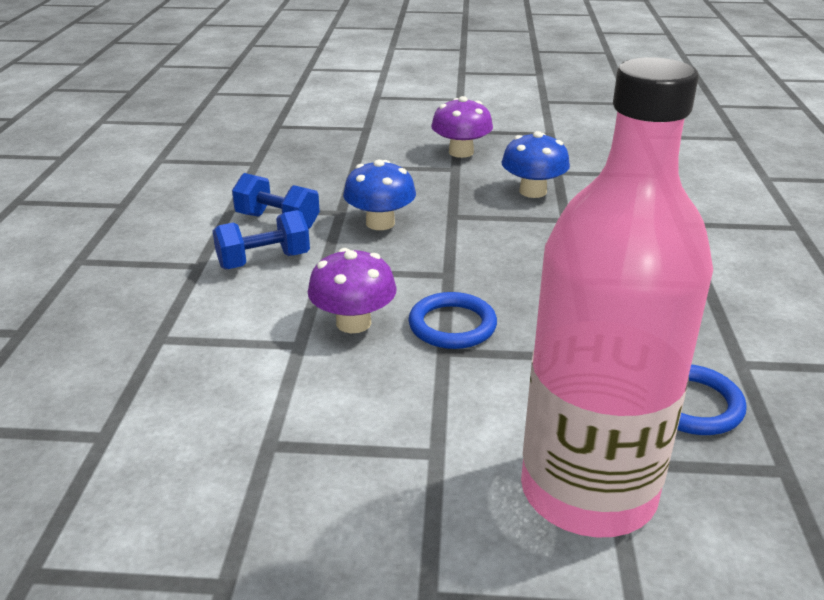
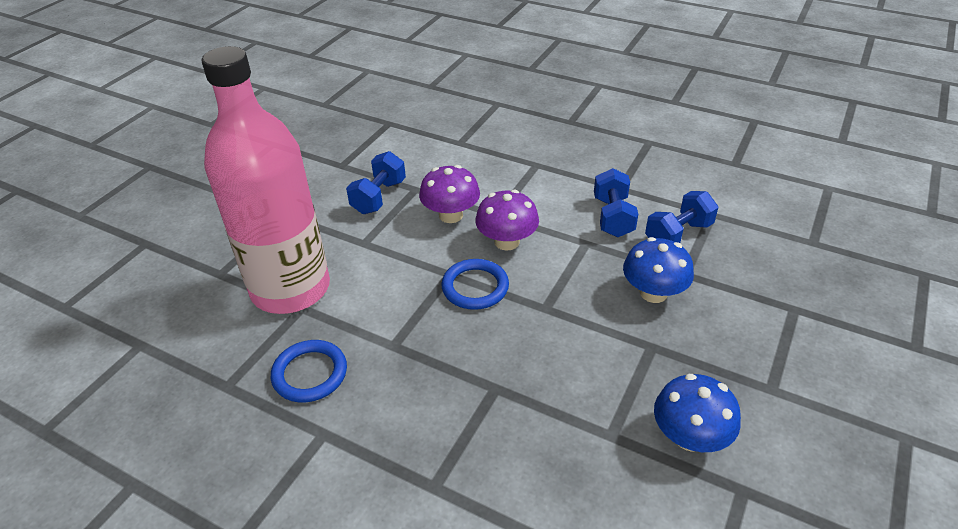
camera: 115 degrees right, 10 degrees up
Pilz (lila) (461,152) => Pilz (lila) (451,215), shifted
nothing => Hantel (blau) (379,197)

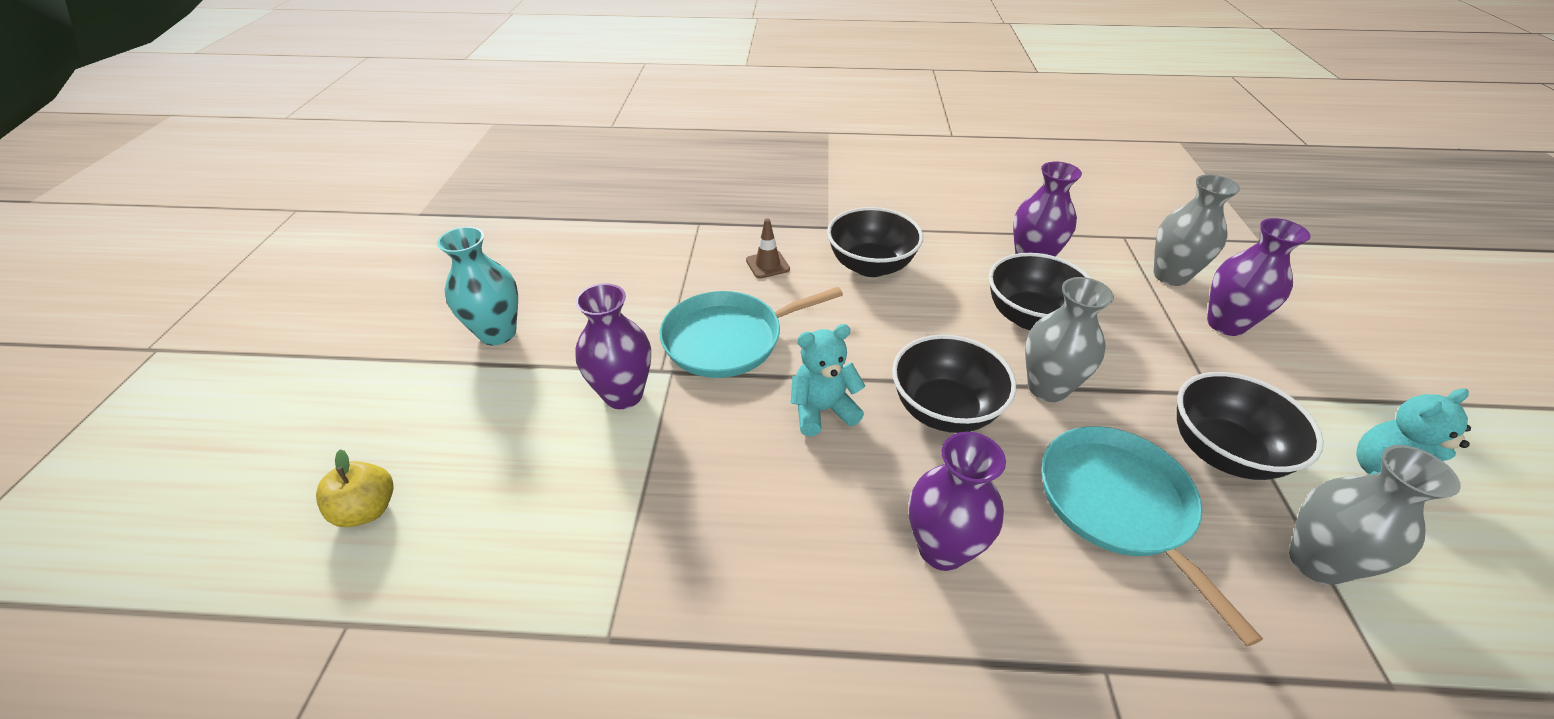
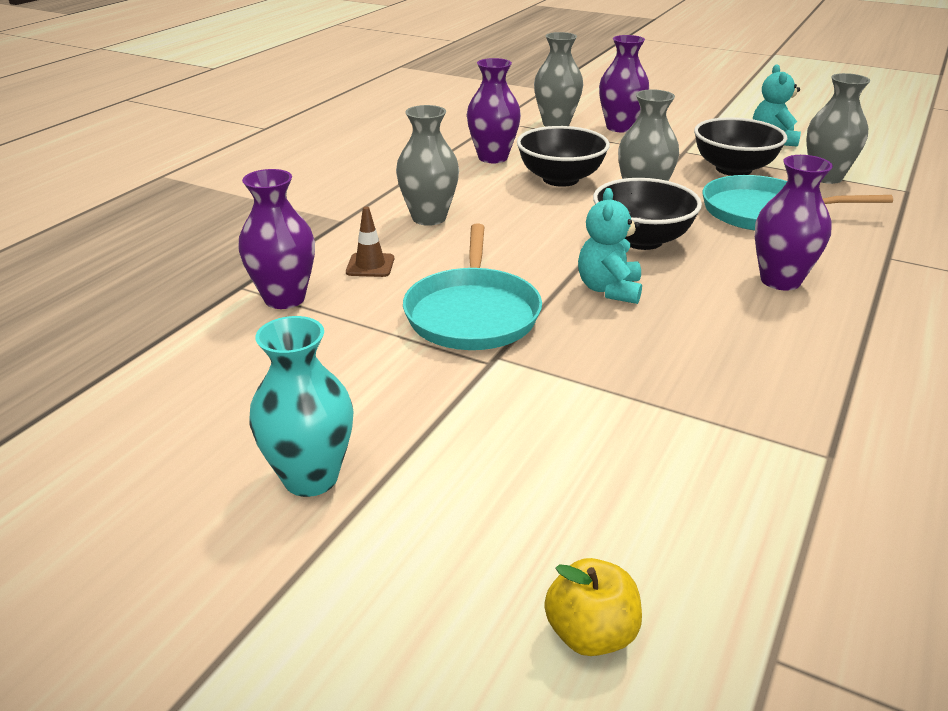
camera: 65 degrees left, 10 degrees down
Vase (lila) (623,394) => Vase (lila) (284,298), shifted
Schüssel (schwarz) (871,266) => Vase (grau) (429,218)

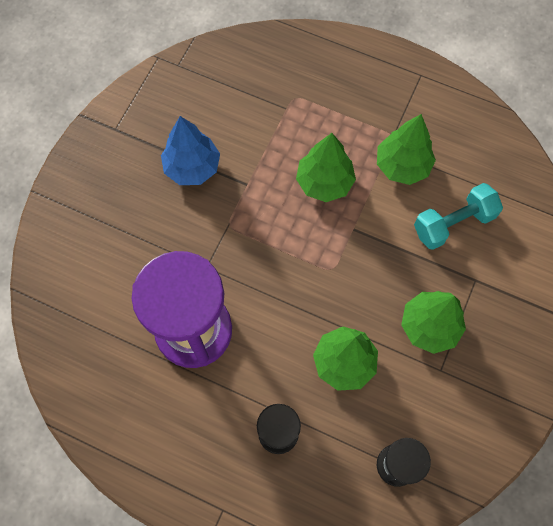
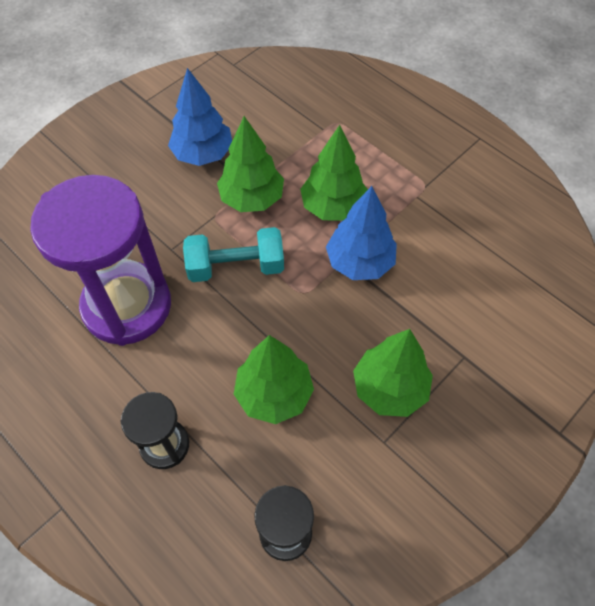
camera: 20 degrees right, 10 degrees down
Baum (grün) (402,166) => Baum (grün) (252,198), shifted
Hantel (türkis) (453,223) => Hantel (türkis) (236,267), shifted
nothing => Baum (blau) (360,262)

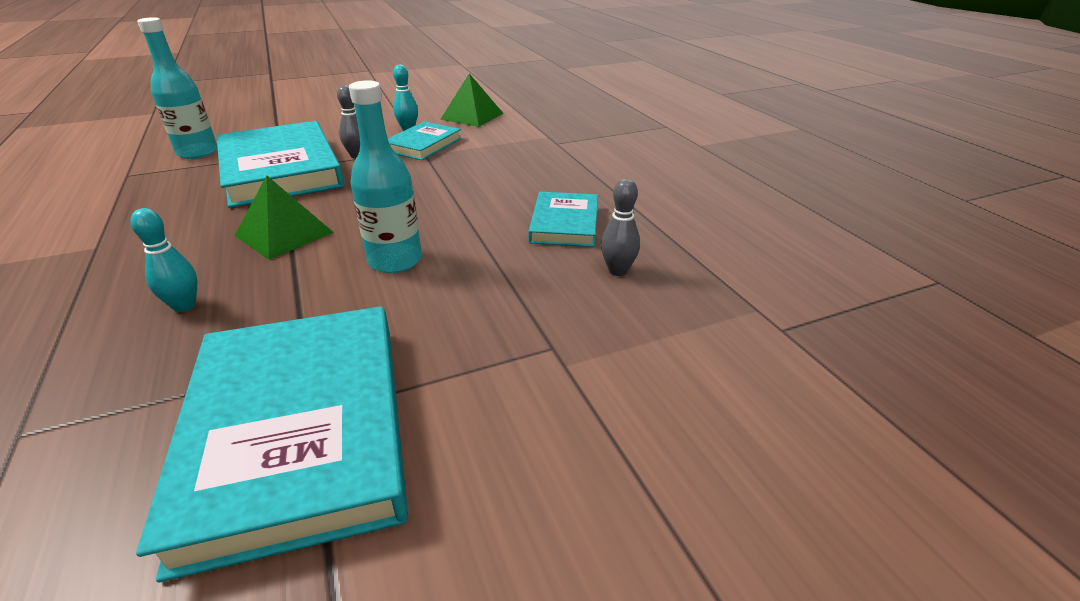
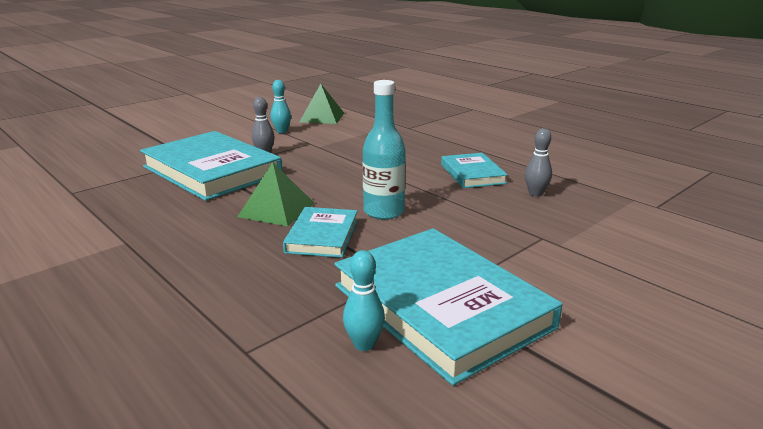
camera: 20 degrees left, 10 degrees down
Bowlingkegel (türkis) (184,306) => Bowlingkegel (türkis) (364,344), shifted
Flasche (türkis) (197,153) => nothing
Buch (türkis) (423,145) => Buch (türkis) (322,236), shifted

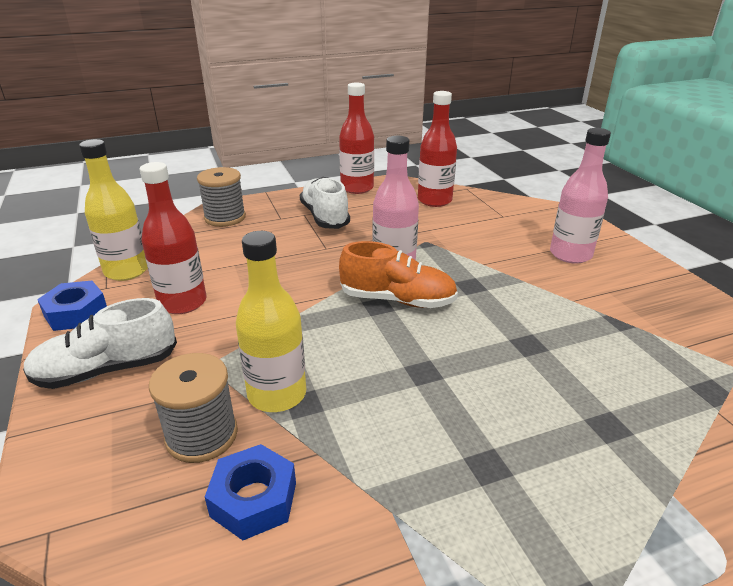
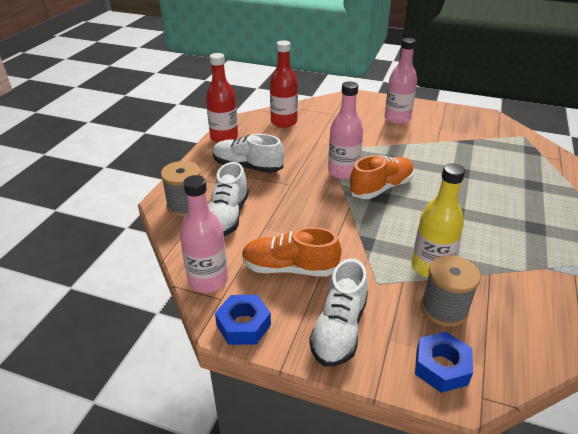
camera: 50 degrees left, 5 degrees up
Flasche (gelb) (127,271) => Flasche (rosa) (208,280)
Flasche (rot) (182,303) => Schuh (orange) (289,268)
Sechskantmutter (blau) (254,499) => Sechskantmutter (blau) (441,367), shifted
nothing => Schuh (weiß) (227,217)

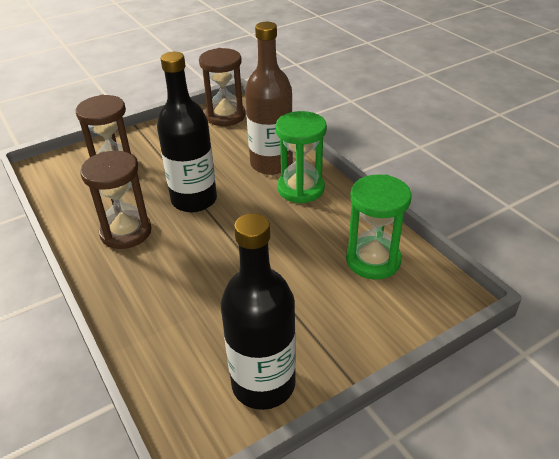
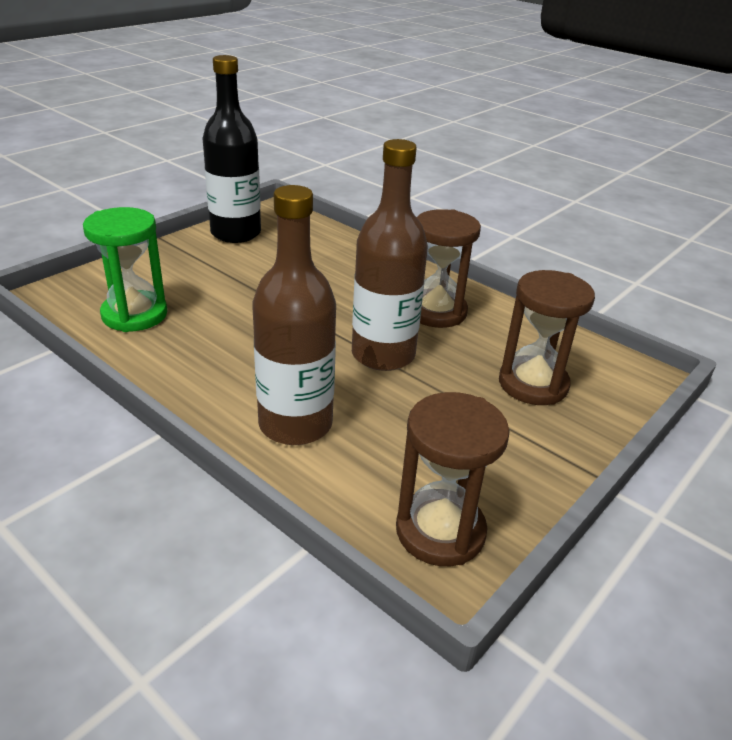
camera: 160 degrees right, 5 degrees down
Flasche (schwarz) (194,200) => Flasche (braun) (383,355)
Sanduhr (grün) (300,189) => nothing

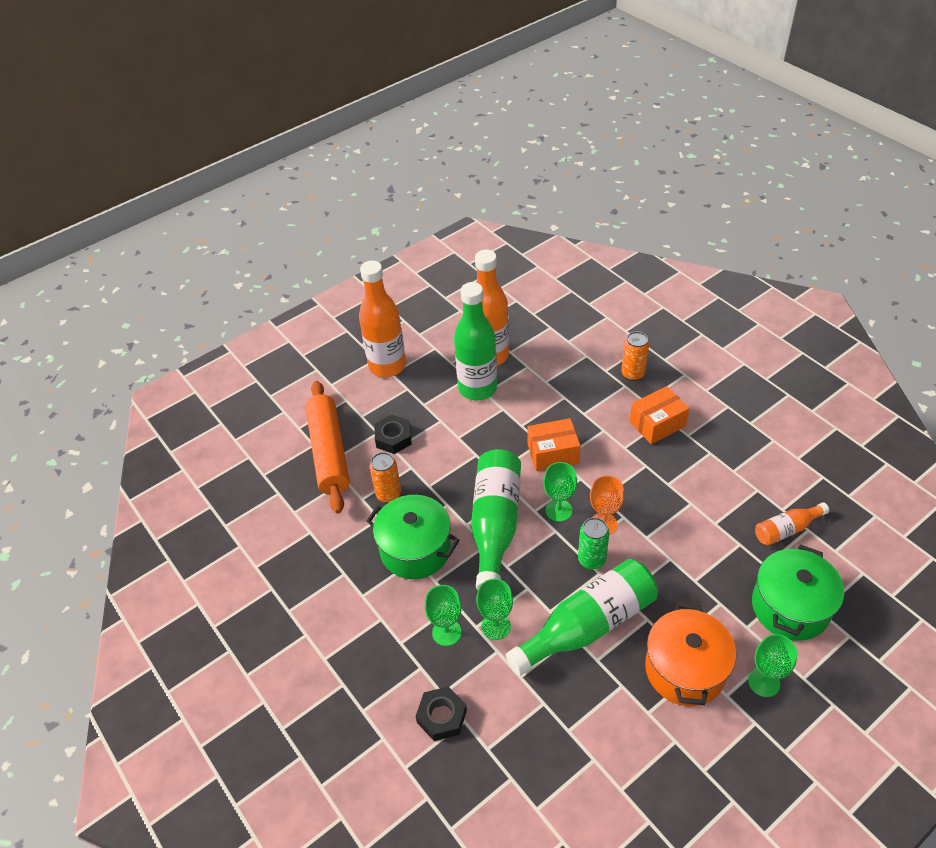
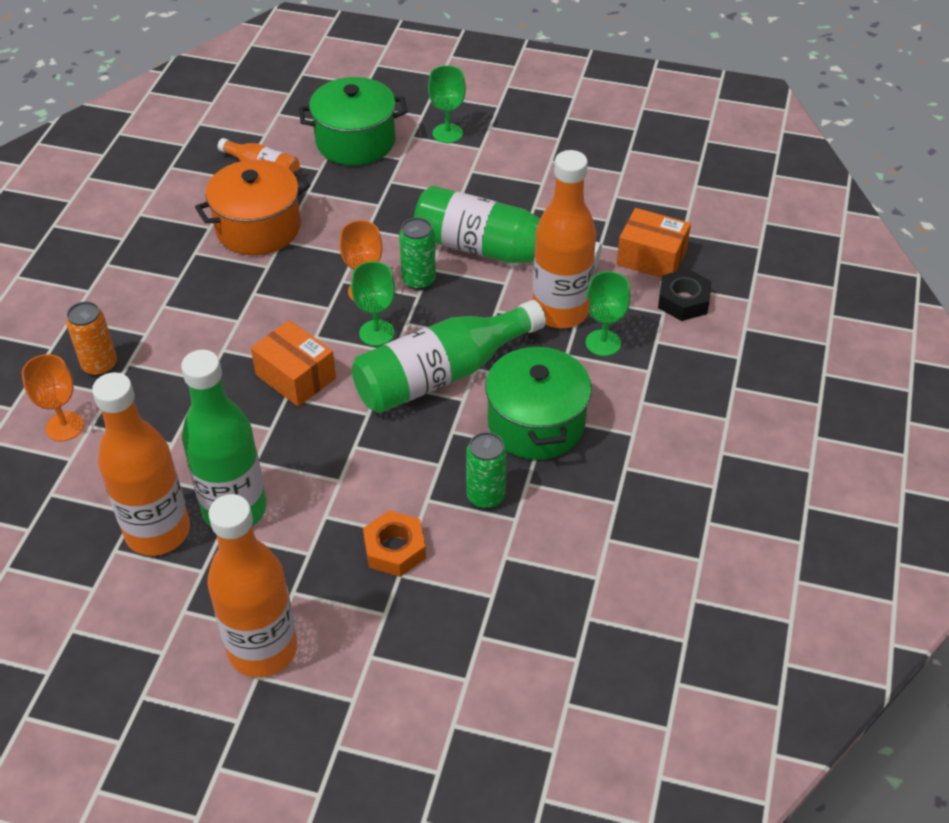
camera: 130 degrees left, 0 degrees up
Nudelholz (orange) (329,452) => nothing
Dose (orange) (388,494) => Dose (grün) (486,496)
Sechskantmutter (schwarz) (393,438) => Sechskantmutter (orange) (395,549)
Kelch (grün) (496,626) => Flasche (orange) (560,311)
Schachtel (orange) (657,424) => Schachtel (orange) (651,258), shifted
Kochtopf (orange) (685,669) => Kochtopf (orange) (258,228), shifted
nothing => Kelch (orange) (64,426)

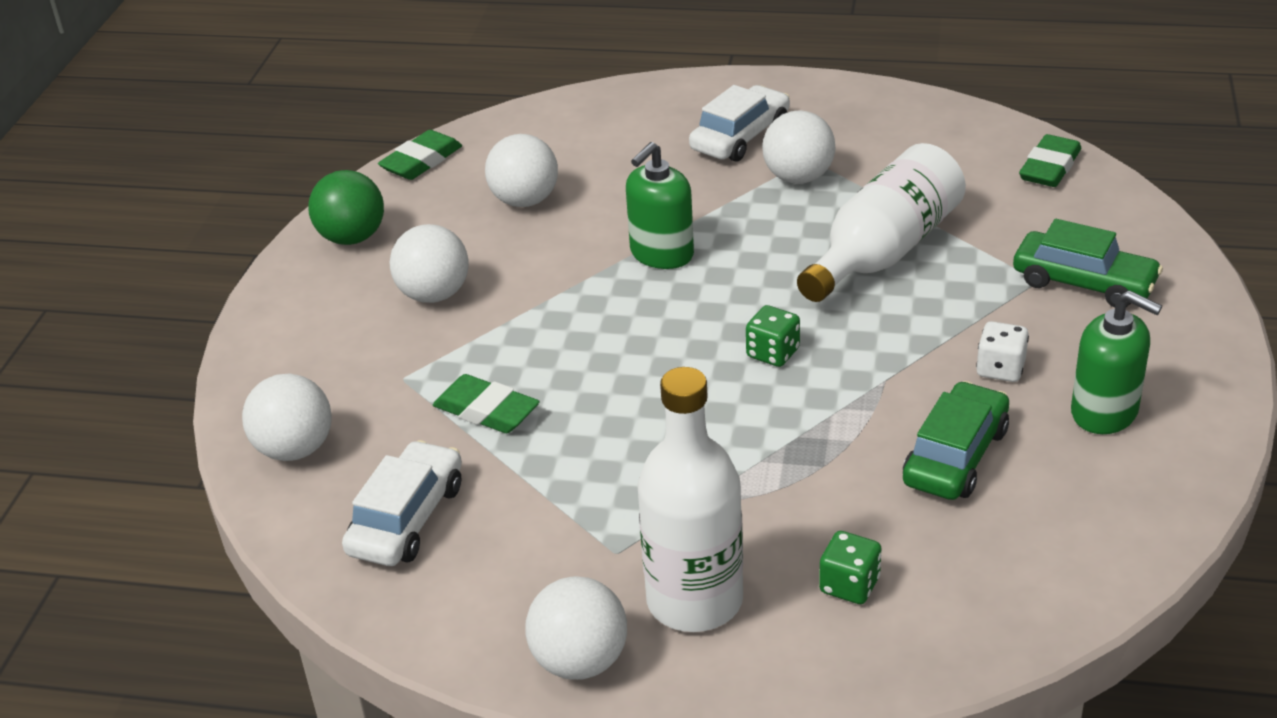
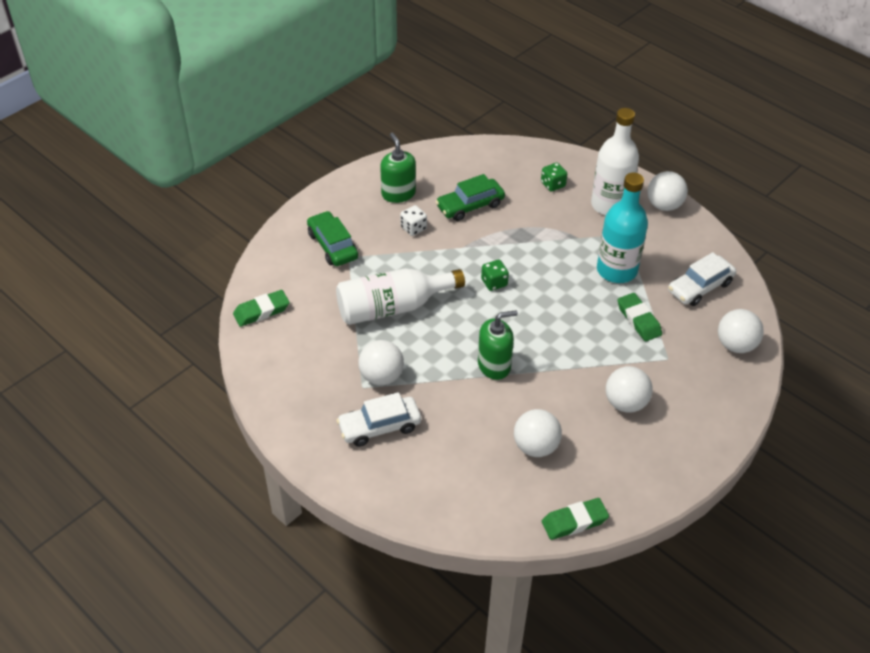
camera: 150 degrees left, 10 degrees up
Ball (grün) (352,238) => nothing
nothing => Flasche (türkis) (616,270)

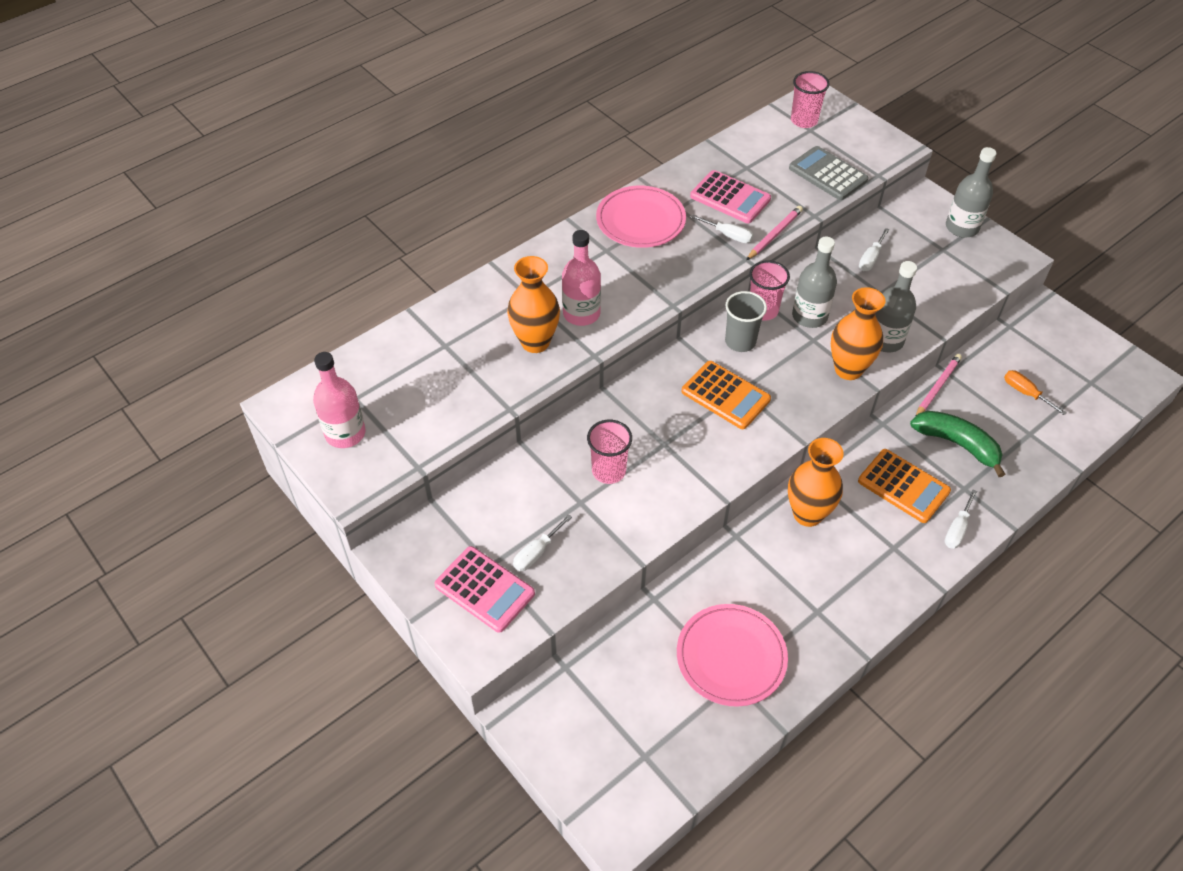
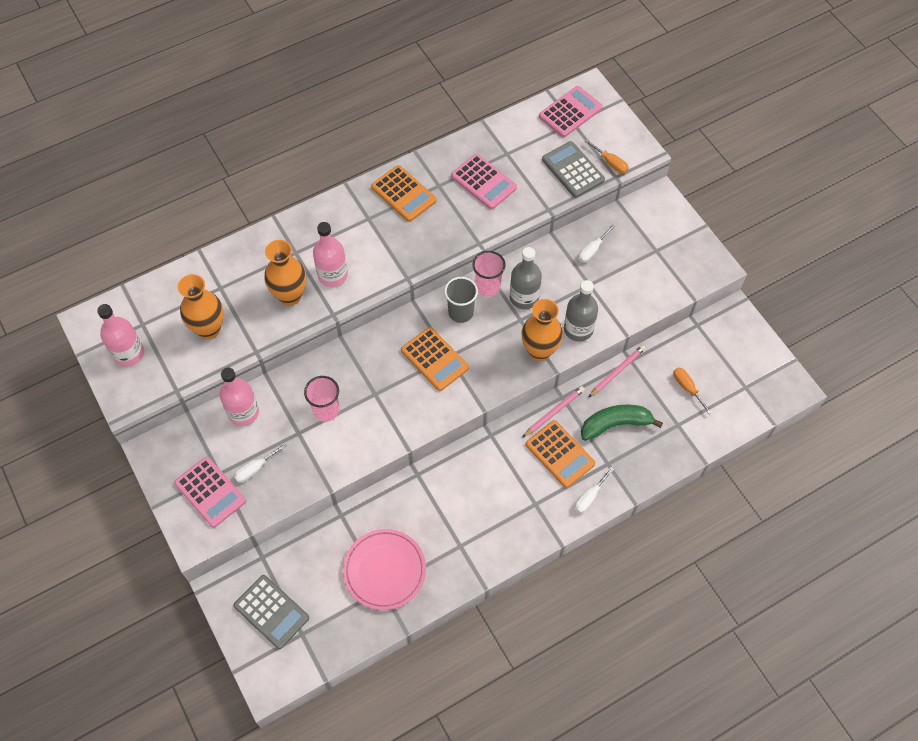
camera: 10 degrees right, 10 degrees up
Teller (rosa) (640,220) => Taschenrechner (orange) (403,194)
Schraubenzieher (weiß) (728,235) => nothing
Bleistift (rosa) (774,235) => Bleistift (rosa) (554,412), shifted
Vase (orange) (807,514) => Vase (orange) (209,329), shifted
Becher (rosa) (804,120) => Taschenrechner (rosa) (570,112)
Banane (grün) (957,444) => Banane (grün) (615,424), 60 degrees counterclockwise
Flasche (grau) (962,227) => nothing
nothing => Flasche (rosa) (243,412)
nothing => Taschenrechner (grau) (271,612)
nothing => Schraubenzieher (orange) (610,163)

